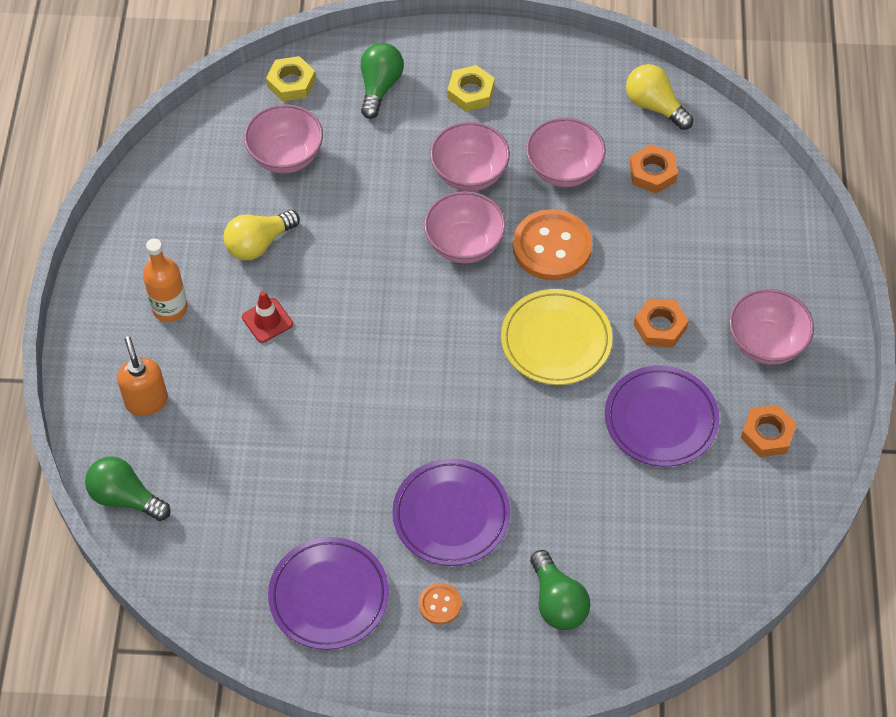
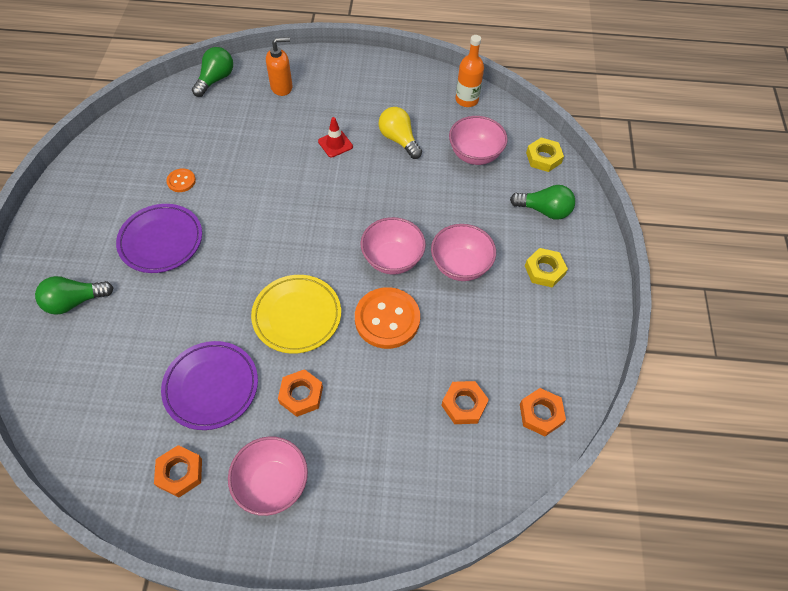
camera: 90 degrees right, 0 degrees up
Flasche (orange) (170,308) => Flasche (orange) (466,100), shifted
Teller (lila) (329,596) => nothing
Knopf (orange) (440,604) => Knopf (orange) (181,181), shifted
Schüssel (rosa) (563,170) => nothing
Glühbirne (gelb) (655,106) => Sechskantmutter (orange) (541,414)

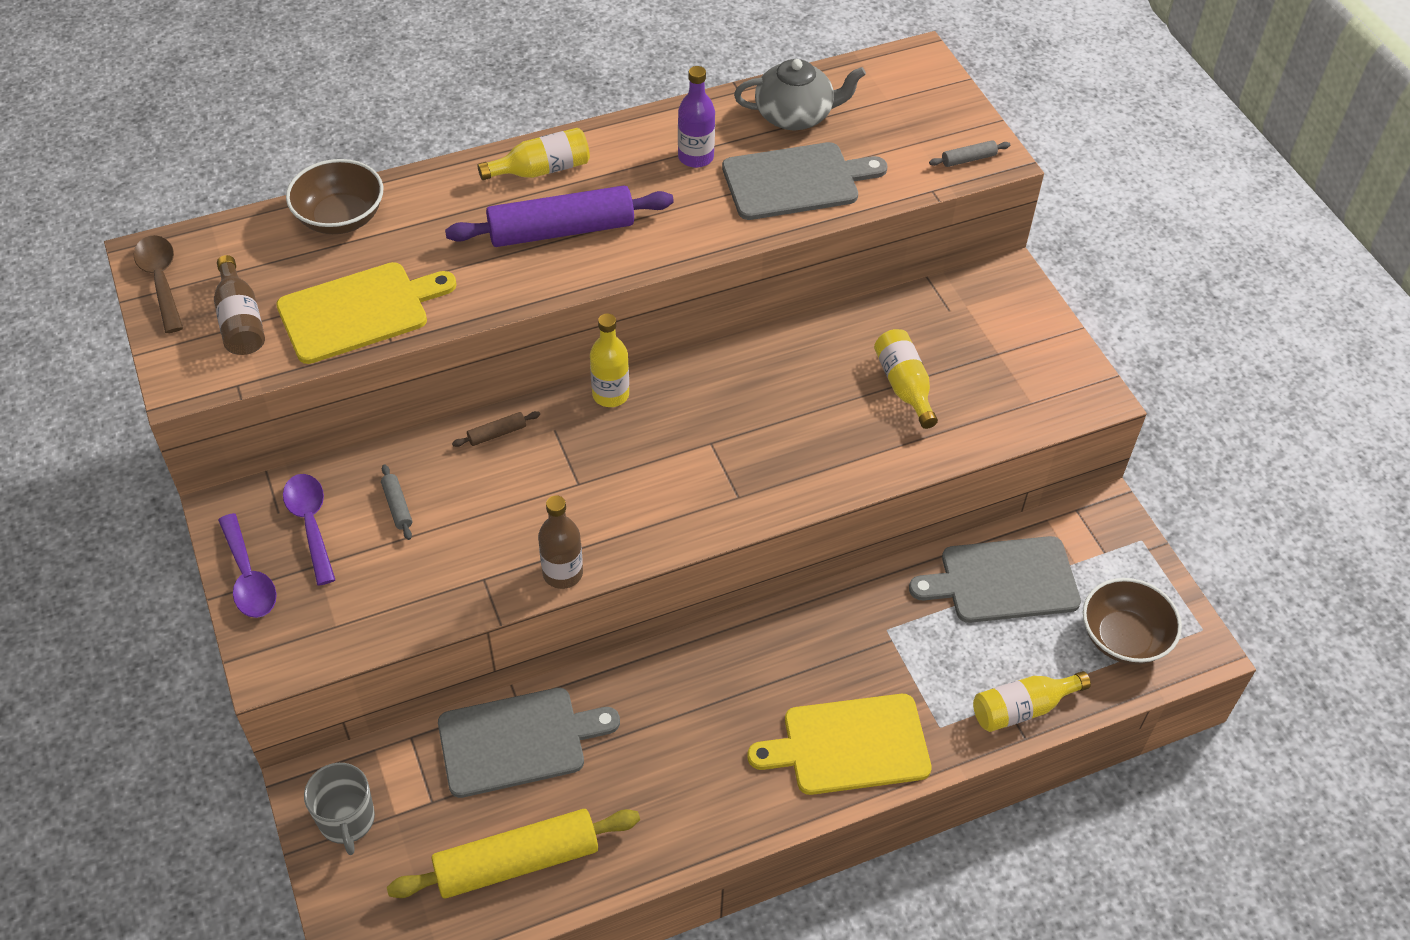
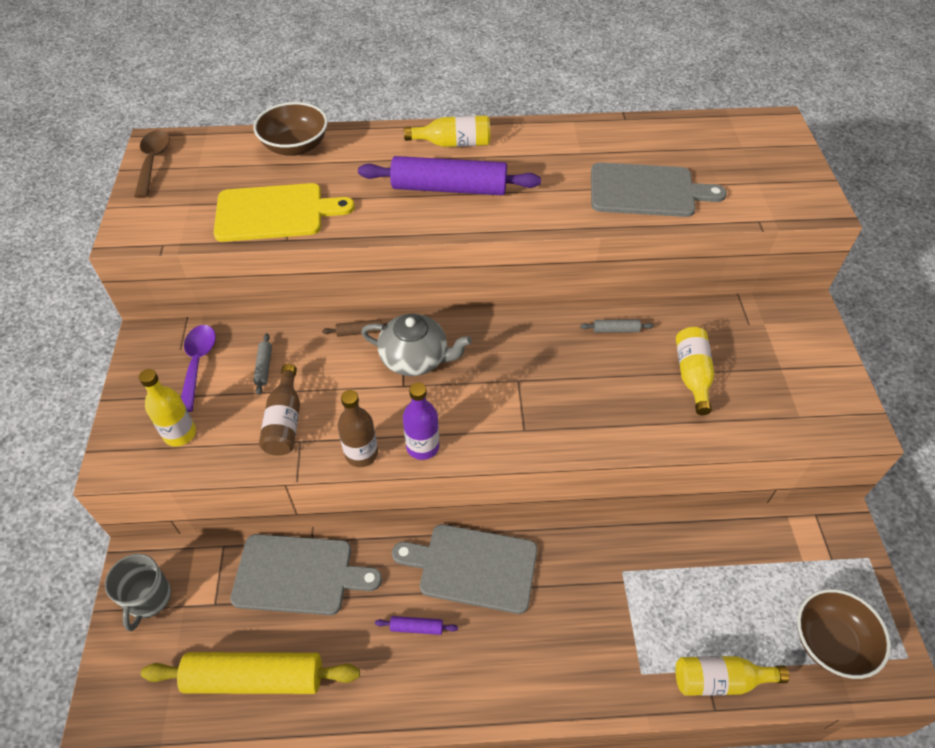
camera: 20 degrees right, 0 degrees up
Flasche (braun) (241,321) => Flasche (braun) (285,421), shifted
Löffel (lila) (249,577) => nothing
Flasche (gelb) (610,395) => Flasche (gelb) (180,434), shifted
Flasche (lila) (695,157) => Flasche (lila) (422,447), shifted
Teekanne (grau) (795,115) => Teekanne (grau) (415,358), shifted
Schneidebrett (gelb) (850,745) => nothing
Schneidebrett (grau) (1003,580) => Schneidebrett (grau) (473,567), shifted
Nudelholz (grau) (968,159) => Nudelholz (grau) (615,330), shifted
nothing => Nudelholz (lila) (416,627)

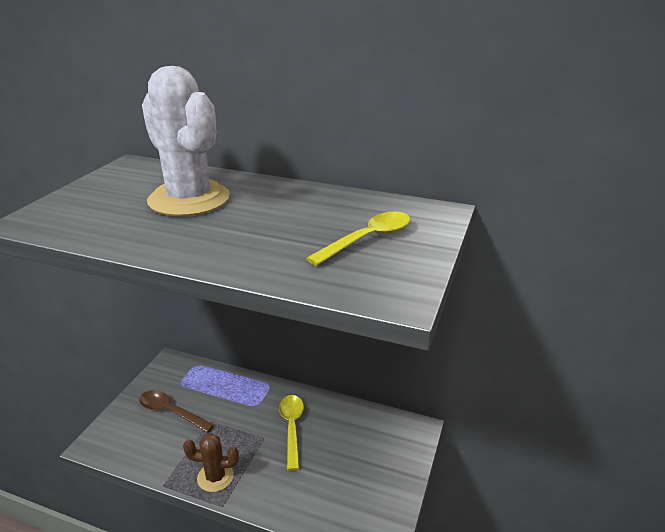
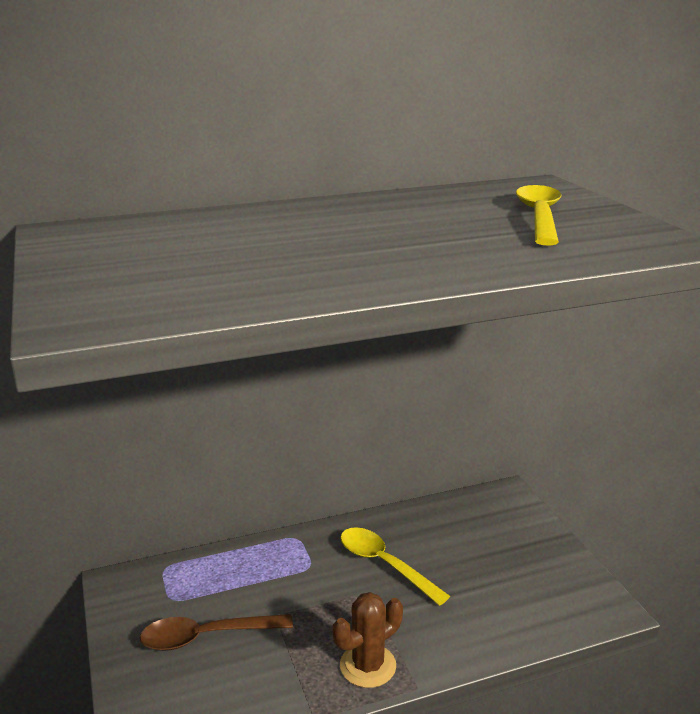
camera: 40 degrees left, 5 degrees down
Kaktus (weiß) (189,199) => nothing

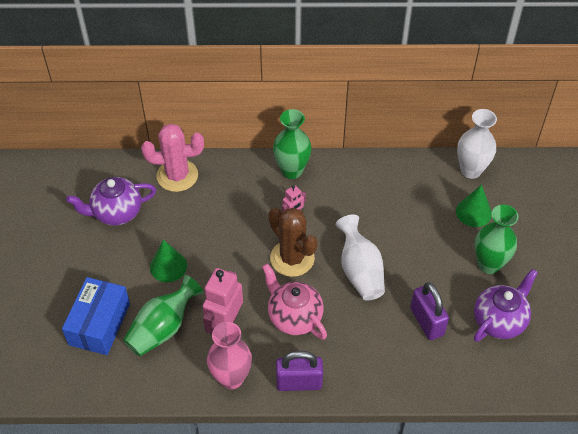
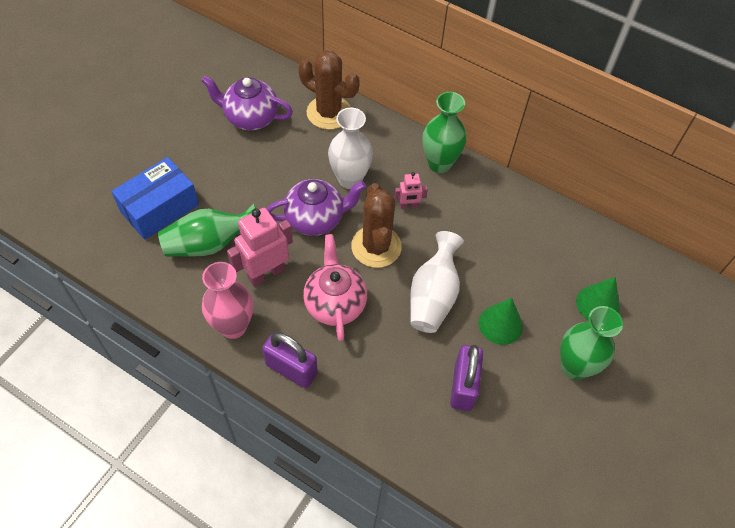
camera: 30 degrees right, 5 degrees up
Kaktus (rosa) (177,175) => Kaktus (braun) (329,113)
Kegel (grün) (168,266) => Kegel (grün) (500,324), shifted
Vase (weiß) (471,170) => Vase (weiß) (350,179), shifted
Teekanne (lila) (499,321) => Teekanne (lila) (316,219), shifted

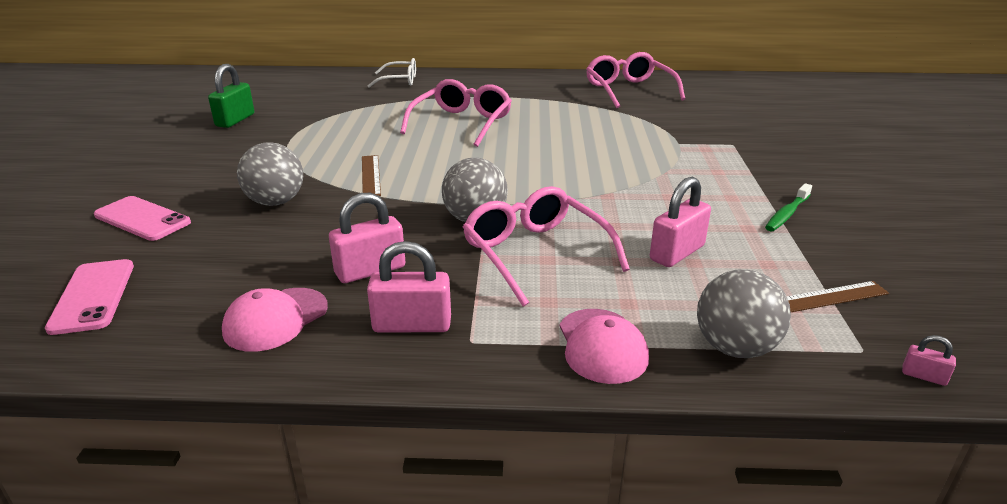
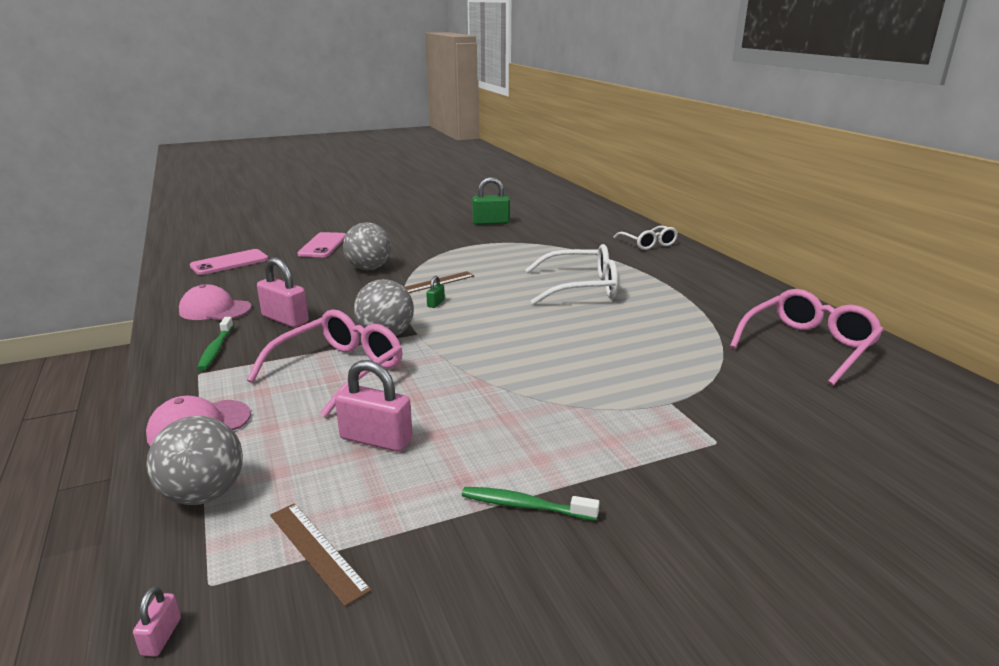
camera: 65 degrees right, 5 degrees down
Vorhängeschloss (rosa) (412,325) => Zahnbürste (grün) (216,349)
Brille (rosa) (462,123) => Brille (weiß) (581,287)
nothing => Vorhängeschloss (grün) (436,303)

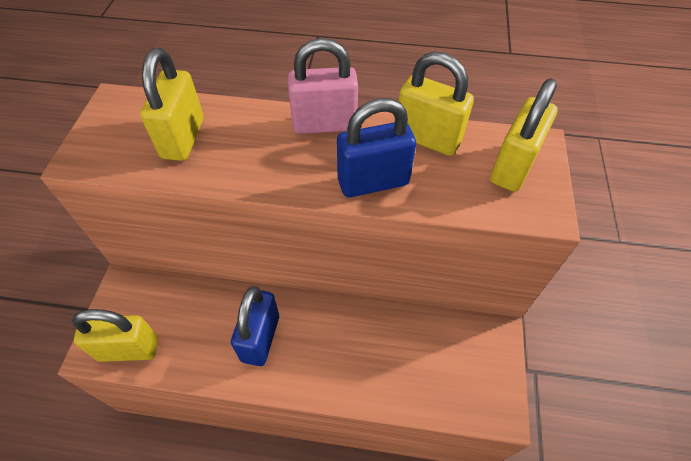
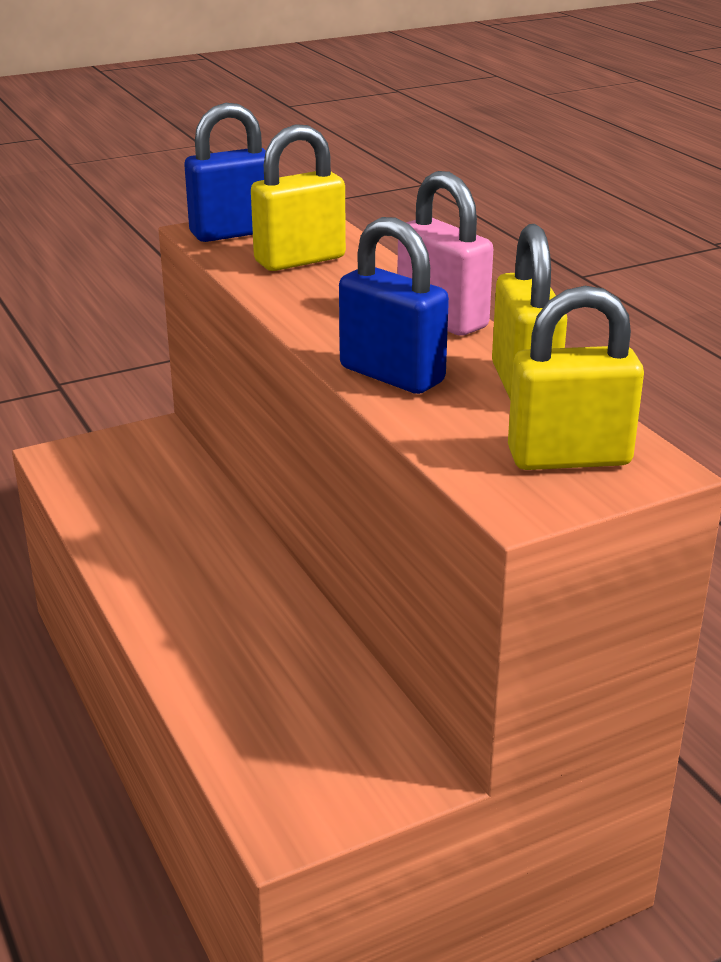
camera: 55 degrees right, 25 degrees down
Vorhängeschloss (gelb) (129,349) => nothing
Vorhängeschloss (blau) (260,338) => Vorhängeschloss (blau) (233,233), shifted

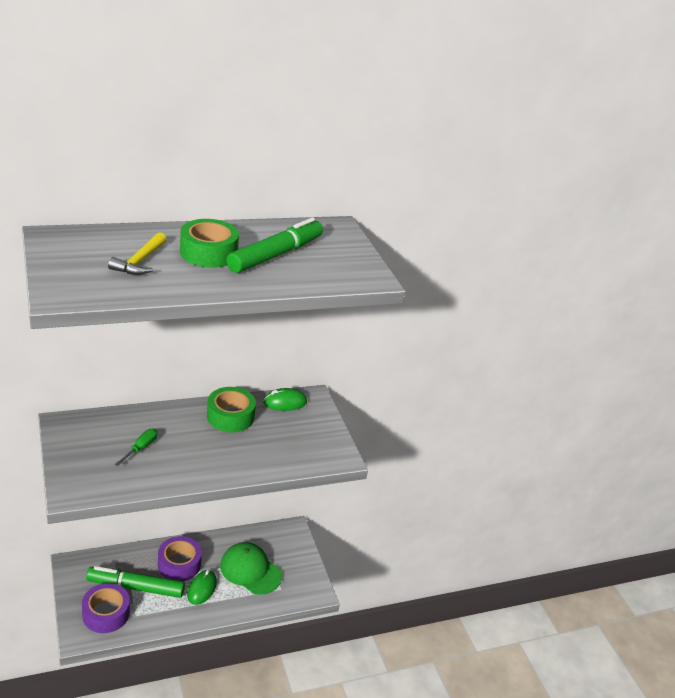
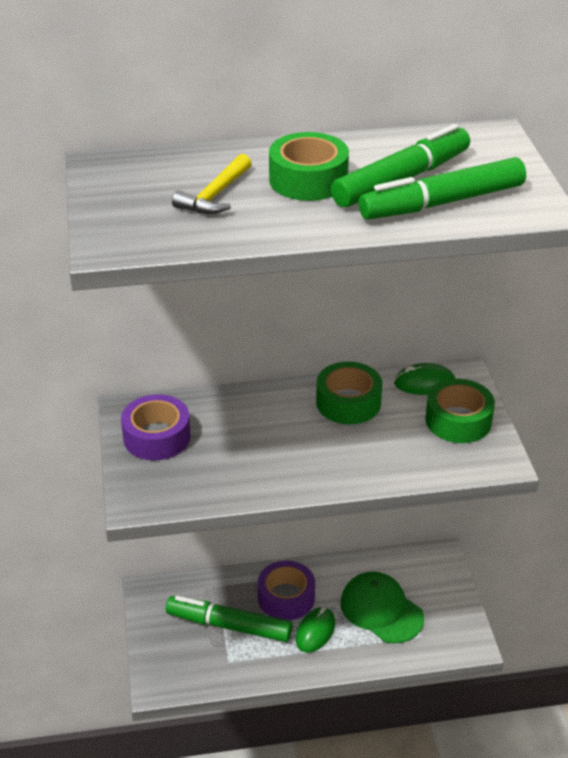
camera: 15 degrees right, 5 degrees up
Klebeband (lila) (106,613) => Klebeband (lila) (157,437), shifted
Schraubenzieher (grün) (140,448) => nothing
nothing => Filzstift (grün) (442,203)
nothing => Klebeband (grün) (458,420)

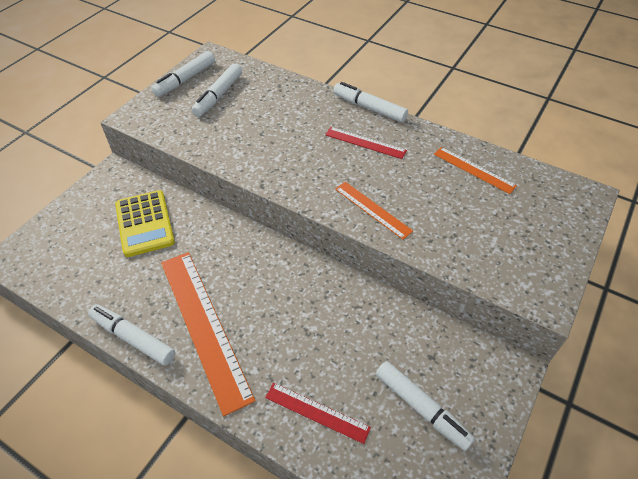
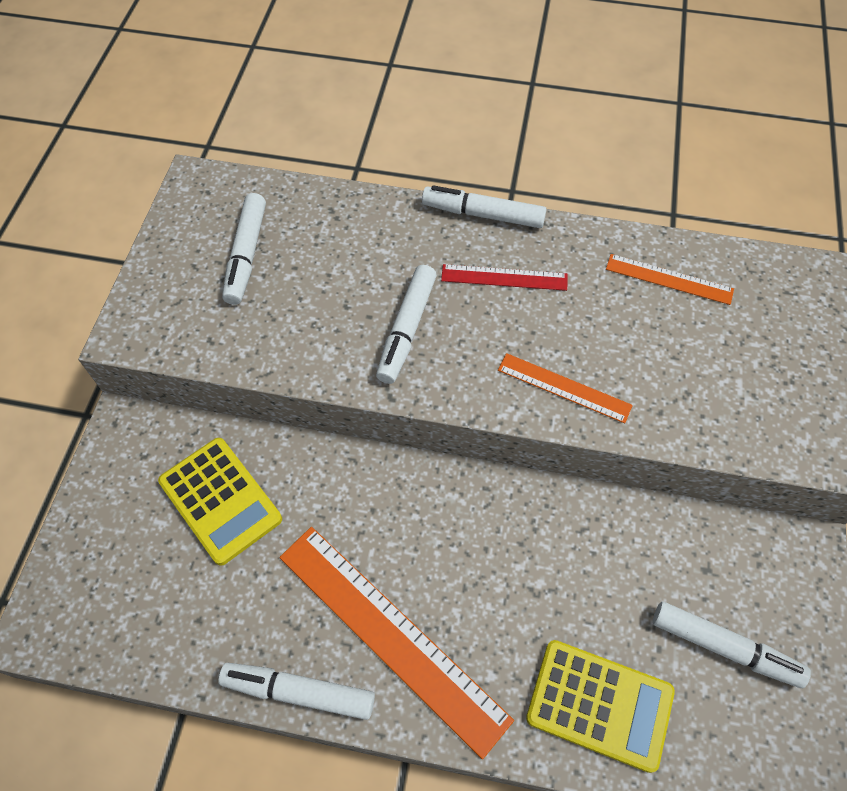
camera: 20 degrees left, 10 degrees up
Filzstift (weiß) (185,79) => Filzstift (weiß) (406,329), shifted
Lineal (rot) (317,412) => Taschenrechner (gelb) (599,704)

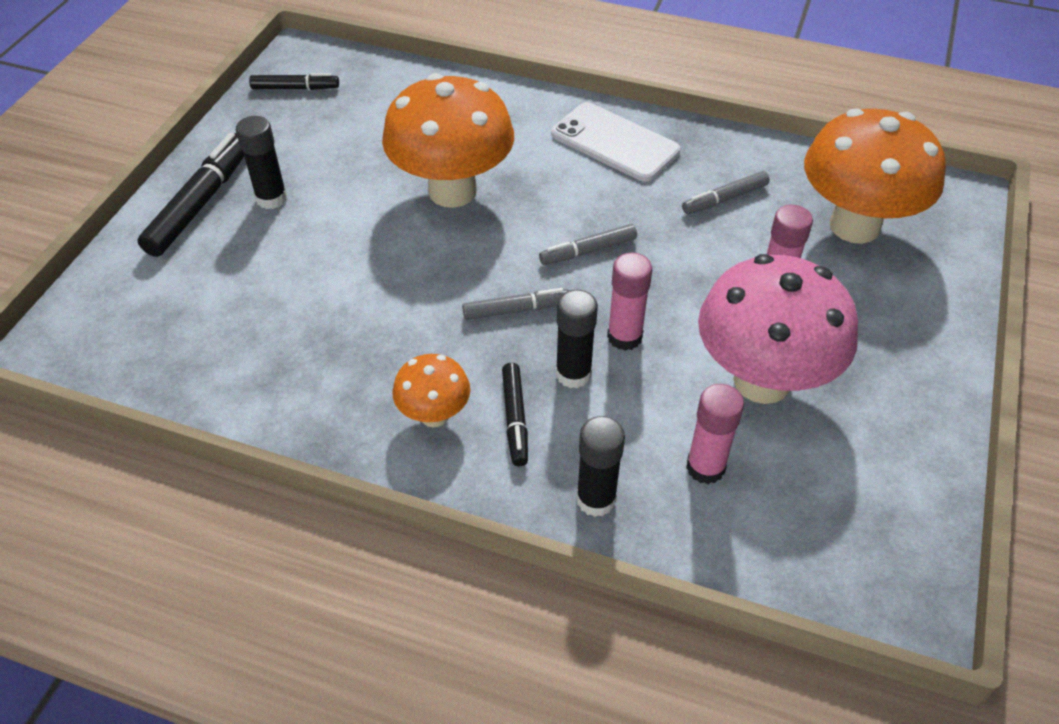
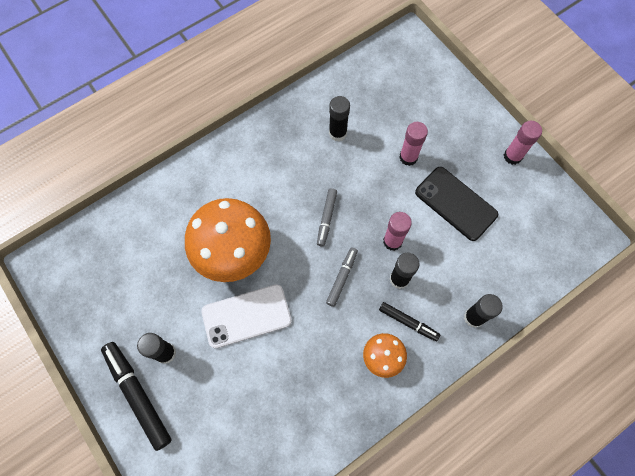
camera: 55 degrees left, 20 degrees up
Filzstift (schwarz) (295,88) => nothing
Handy (weiß) (614,143) => Handy (weiß) (246,316), shifted
Filzstift (grau) (725,199) => Klebestift (schwarz) (337,133)
Klebestift (rosa) (705,467) => Klebestift (rosa) (512,156), shifted
Pilz (rosa) (762,381) => Handy (schwarz) (455,203)
Pilz (orange) (854,226) => nothing

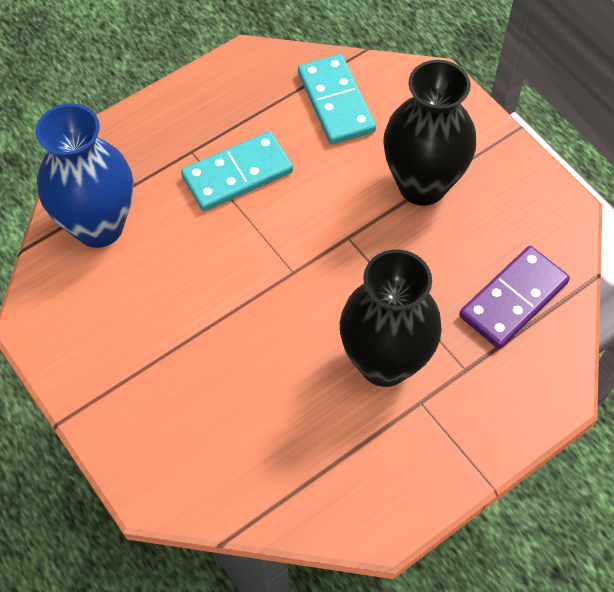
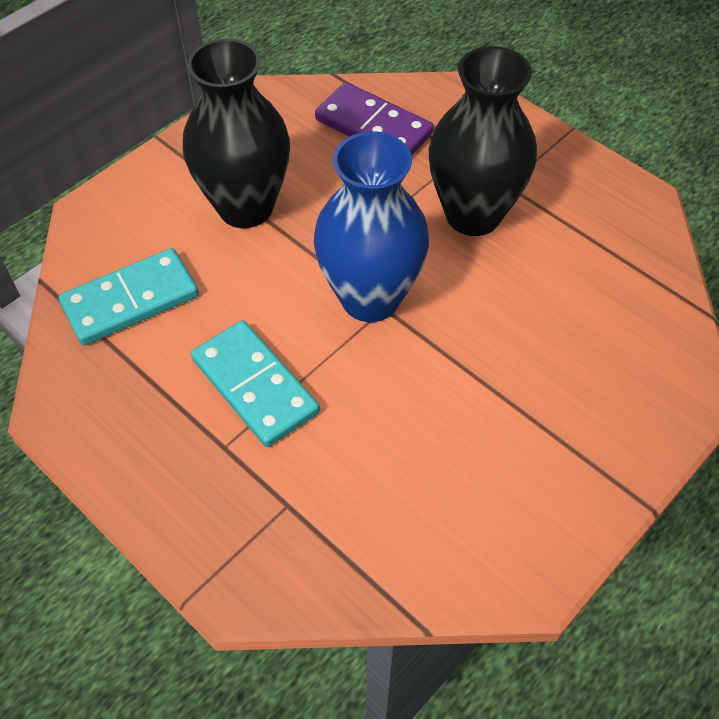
camera: 100 degrees left, 5 degrees down
Vase (blau) (99,226) => Vase (blau) (370,298), shifted

